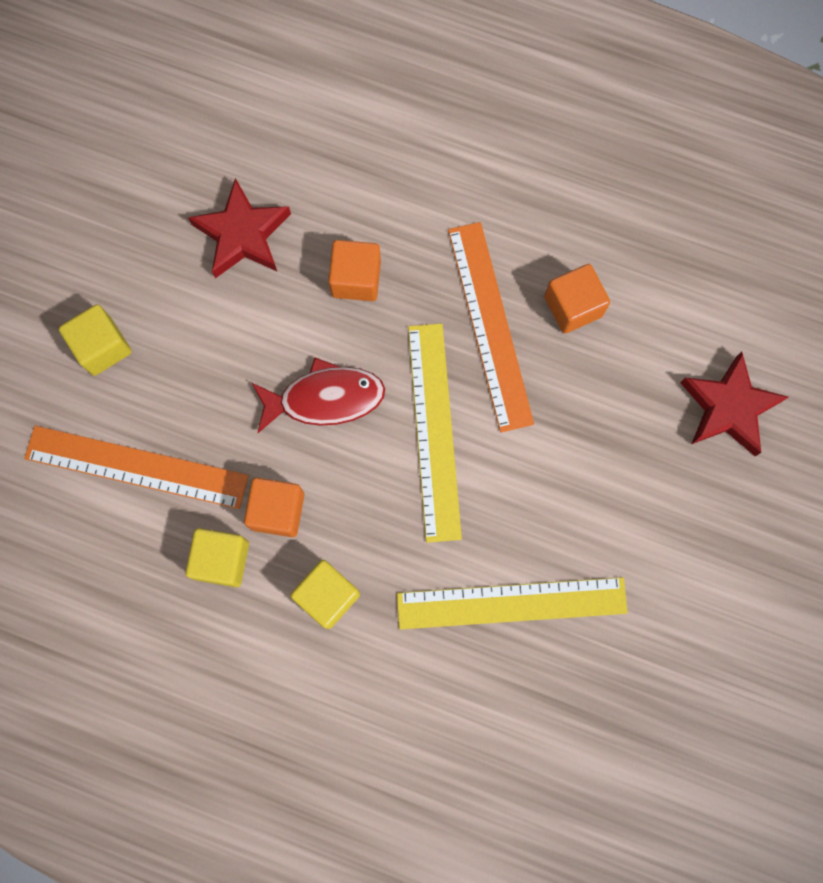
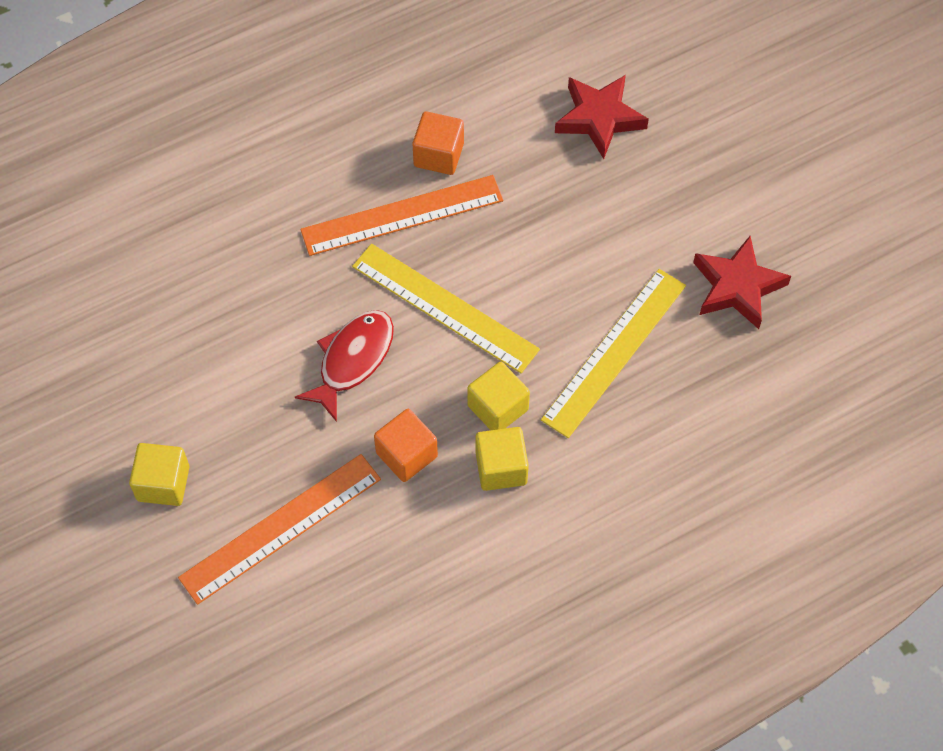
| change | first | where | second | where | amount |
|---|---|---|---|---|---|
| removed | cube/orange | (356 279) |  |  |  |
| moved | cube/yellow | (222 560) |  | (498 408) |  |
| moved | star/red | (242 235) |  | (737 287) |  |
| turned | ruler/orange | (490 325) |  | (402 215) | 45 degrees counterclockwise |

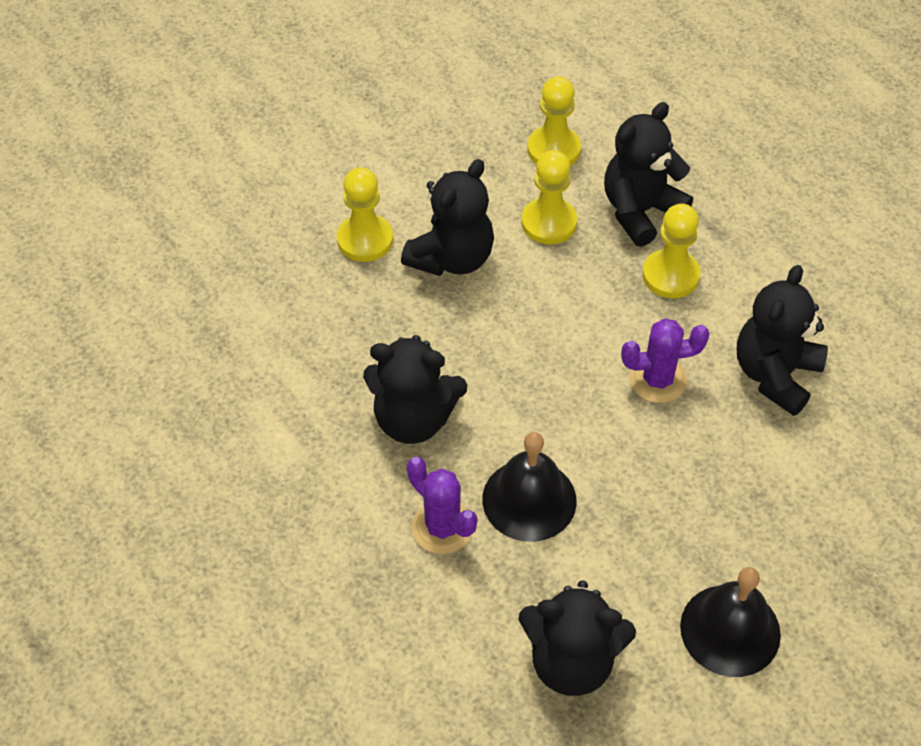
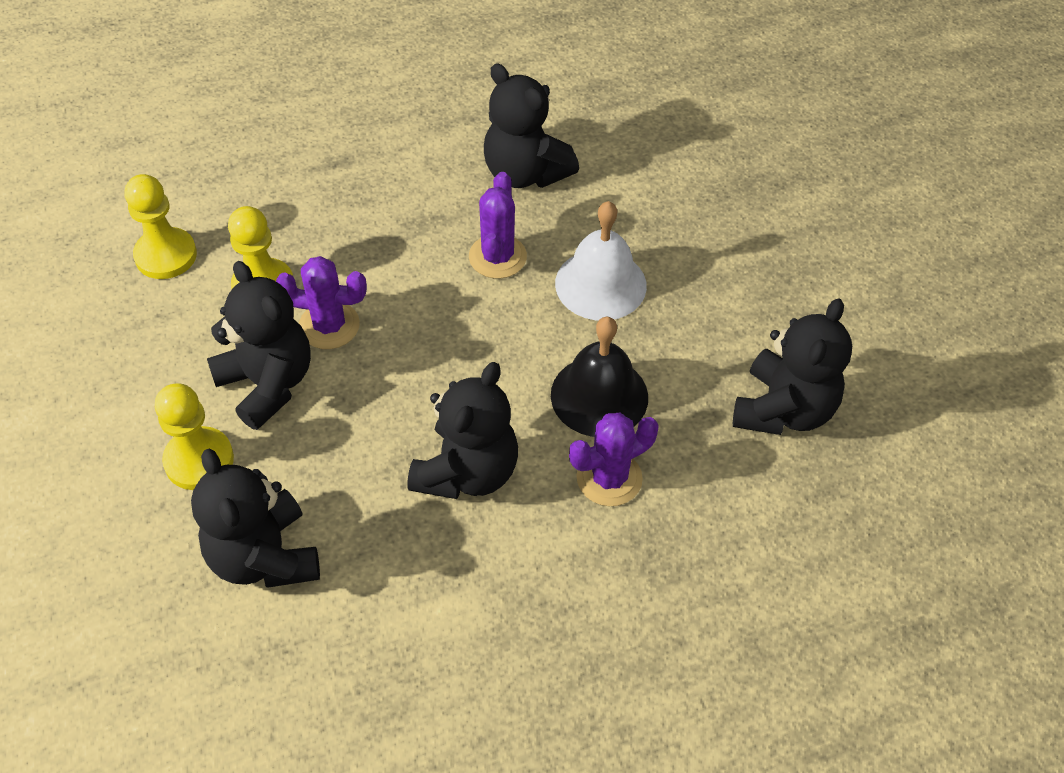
| change | first | where | second | where | amount |
|---|---|---|---|---|---|
| removed | pawn/yellow | (670 275) |  |  |  |
| removed | bell/black | (730 630) |  |  |  |
| added |  |  | cactus/purple | (329 325) |  |
| added |  |  | bell/white | (600 284) |  |
| moved | teddy bear/black | (640 211) |  | (264 556) |  |

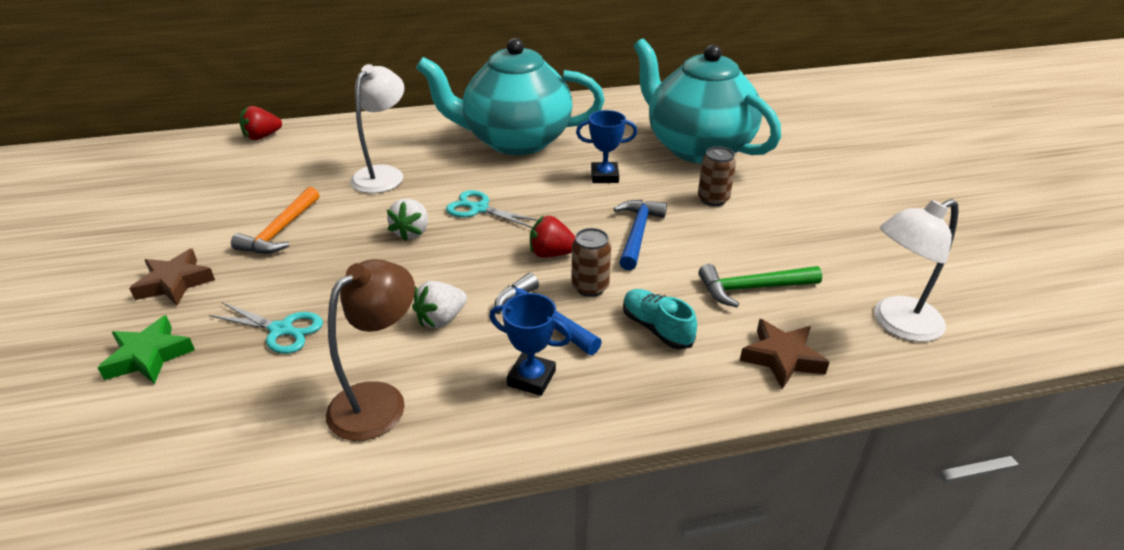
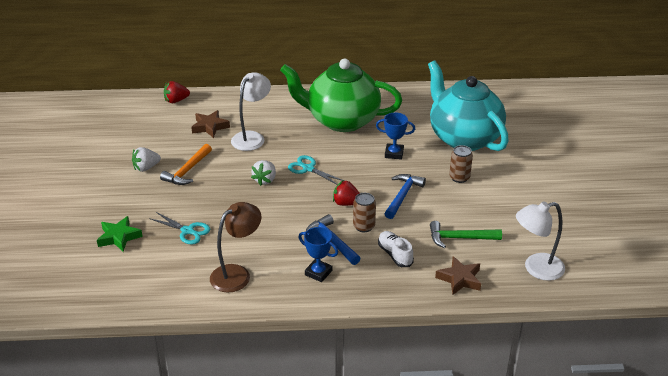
| change | first | where | second | where | amount |
|---|---|---|---|---|---|
| moved | star/brown | (175 283) |  | (210 127) |  |
| moved | strawberry/white | (441 319) |  | (146 168) |  |
| recoloured | teapot/turquoise | (515 141) | teapot/green | (341 120) |  |
| recoloured | shoe/turquoise | (656 328) | shoe/white | (395 254) |  |

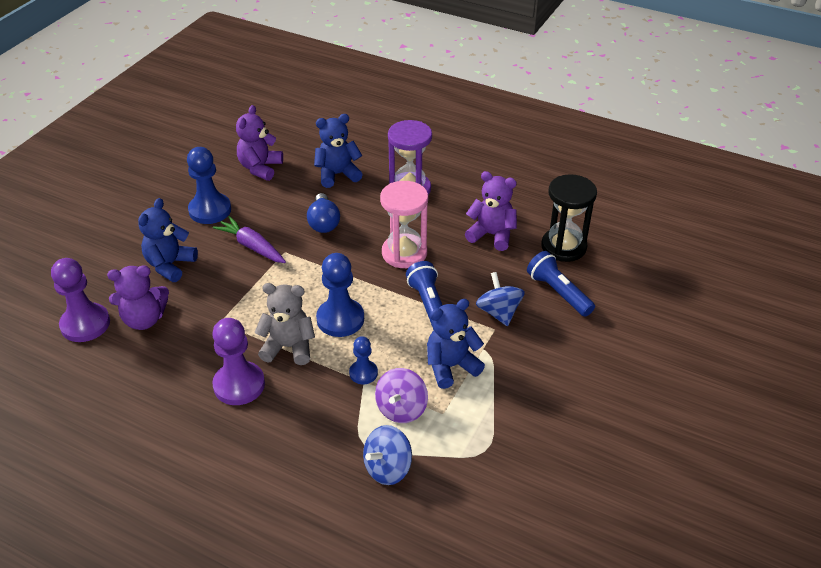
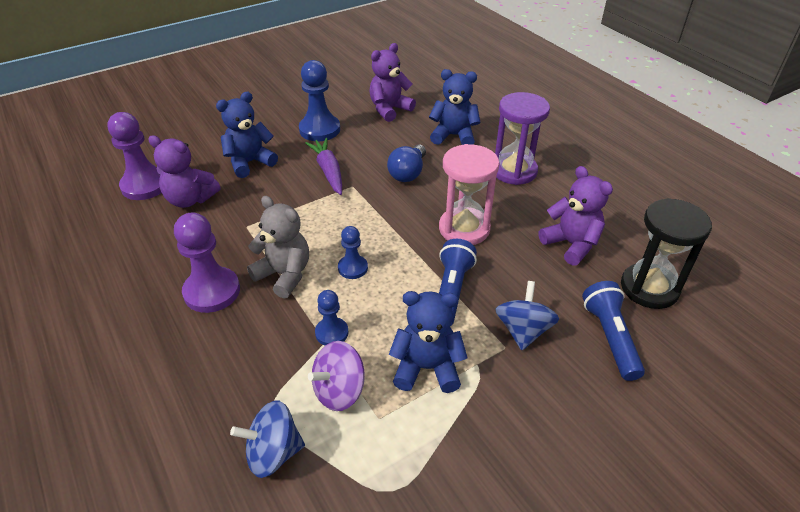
| change | first | where | second | where | amount |
|---|---|---|---|---|---|
| resized | pawn/blue | (340 319) |  | (352 268) | x0.56 |

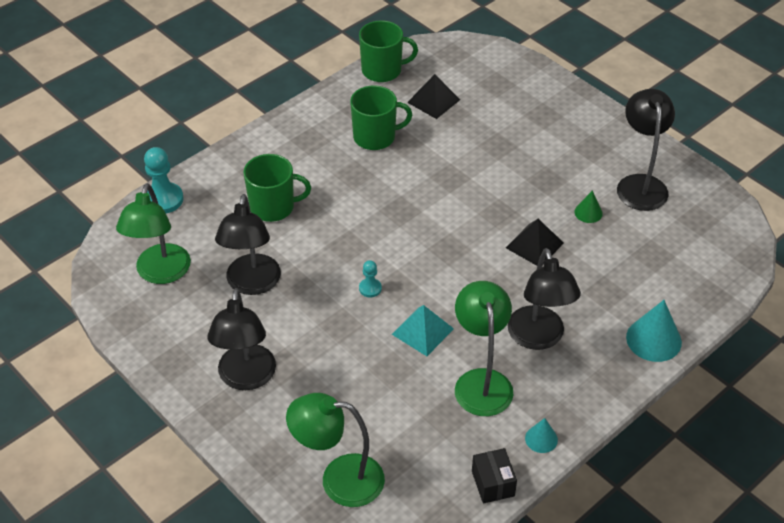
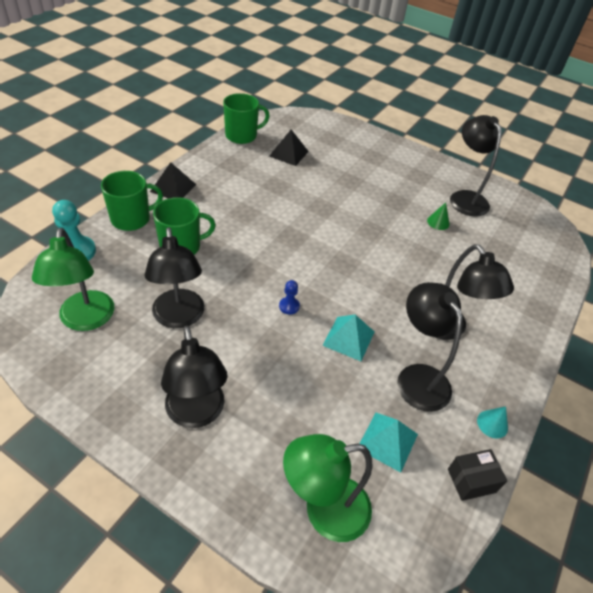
| change | first | where | second | where | amount |
|---|---|---|---|---|---|
| removed | cone/turquoise | (653 339) |  |  |  |
| added |  |  | pyramid/turquoise | (387 441) |  |
| moved | mug/green | (375 137) |  | (131 219) |  |
| moved | pyramid/black | (534 245) |  | (173 188) |  |
| recoloured | pawn/turquoise | (370 288) | pawn/blue | (289 306) |  |
| recoloured | lamp/green | (481 381) | lamp/black | (417 377) |  |
| turned | box/black | (493 483) |  | (471 480) | 75 degrees counterclockwise |

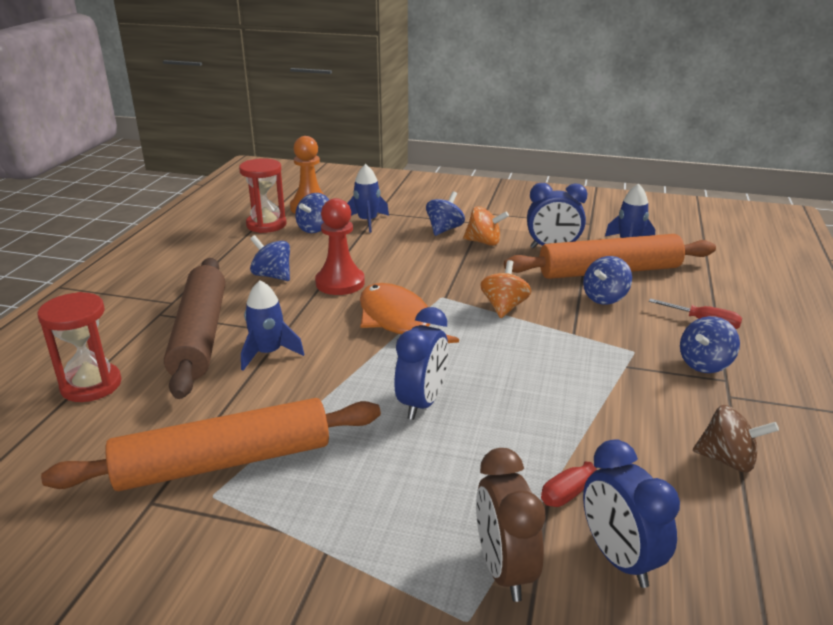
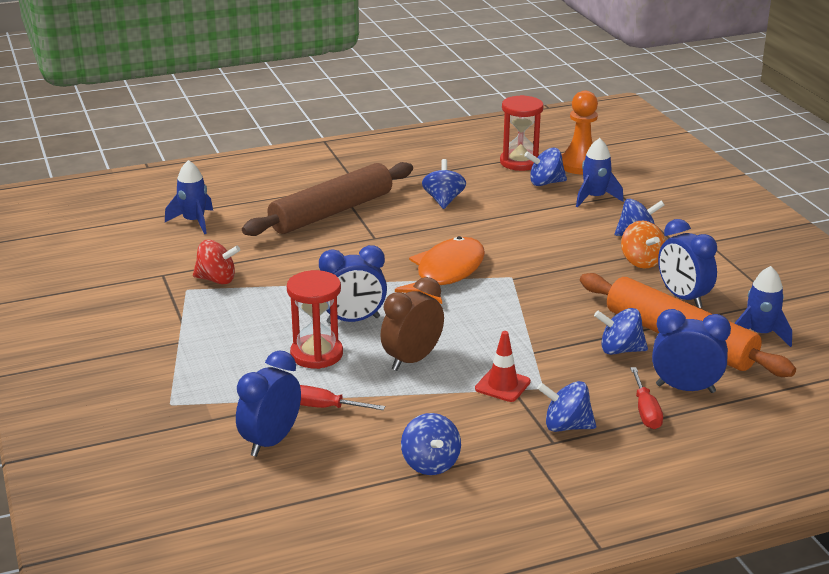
| change | first | where | second | where | amount |
|---|---|---|---|---|---|
| removed | pawn/red | (340 283) |  |  |  |
| removed | spinning top/orange | (504 307) |  |  |  |
| added |  |  | traffic cone/red | (502 385) |  |
| added |  |  | clock/blue | (685 388) |  |
| moved | hourglass/red | (91 385) |  | (316 354) |  |
| moved | rocket/blue | (268 353) |  | (194 221) |  |
| moved | clock/brown | (504 570) |  | (412 360) |  |
| replaced | rolling pin/orange | (224 462) | spinning top/red | (217 280) |  |
| recoloured | spinning top/brown | (727 460) | spinning top/blue | (430 464) |  |

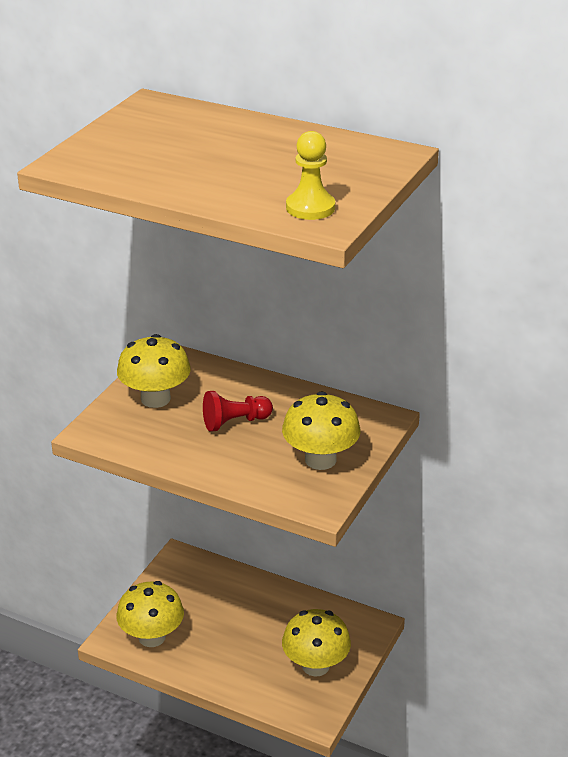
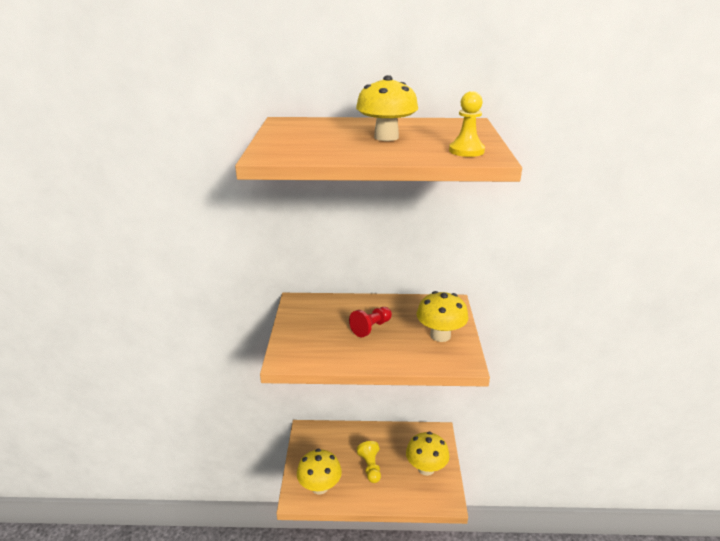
| change | first | where | second | where | amount |
|---|---|---|---|---|---|
| added |  |  | pawn/yellow | (370 467) |  |
| moved | mushroom/yellow | (155 399) |  | (386 137) |  |

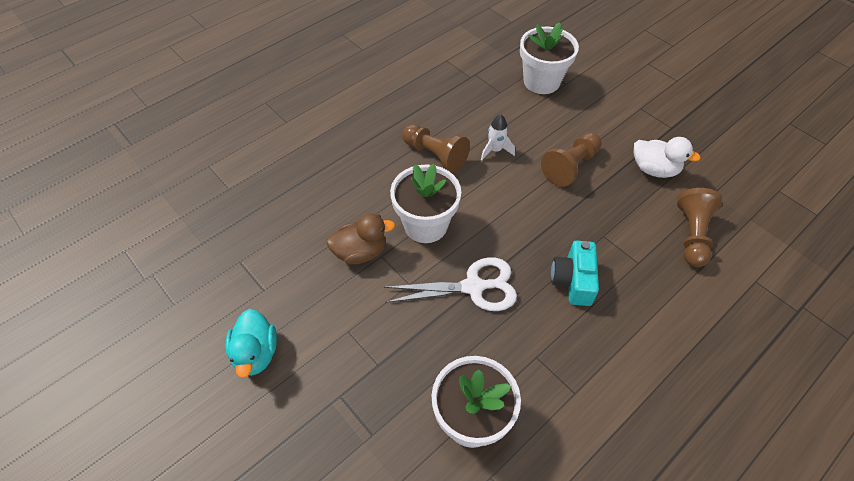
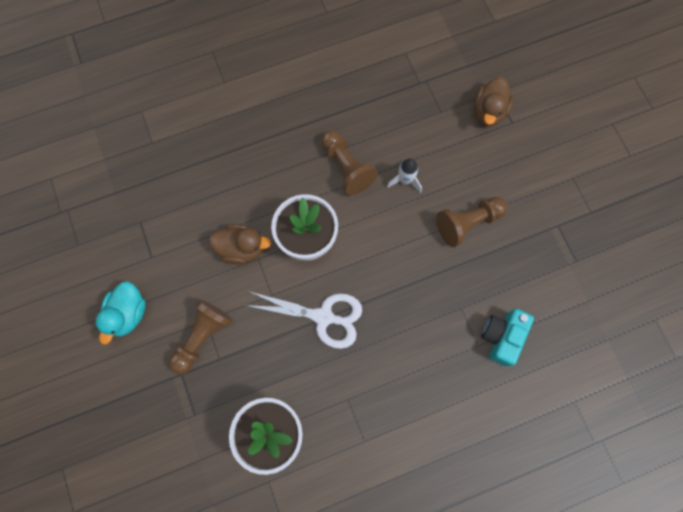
| change | first | where | second | where | amount |
|---|---|---|---|---|---|
| removed | duck/white | (654 169) |  |  |  |
| moved | camera/turquoise | (573 280) |  | (502 337) |  |
| moved | pawn/brown | (692 235) |  | (202 337) |  |
| replaced | flower pot/white | (541 81) | duck/brown | (488 112) |  |

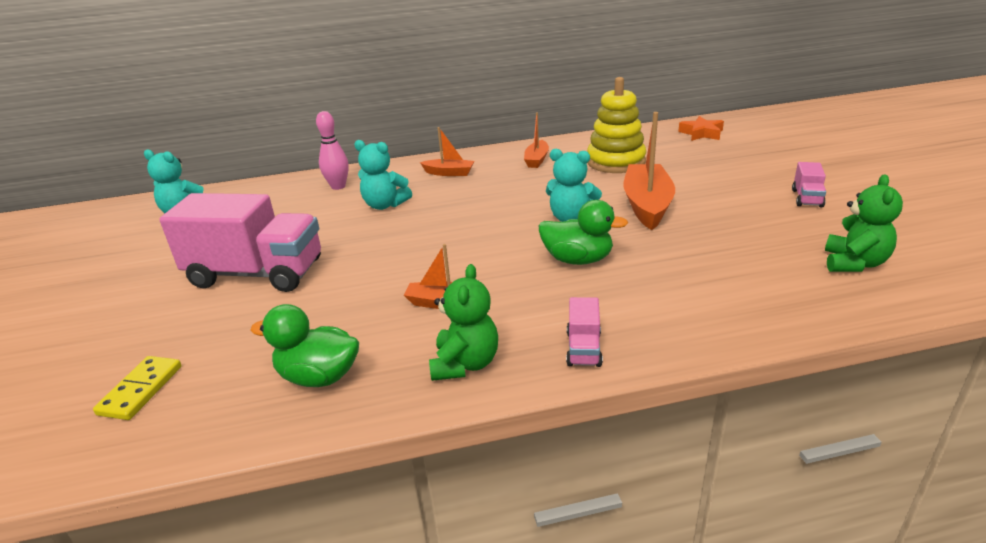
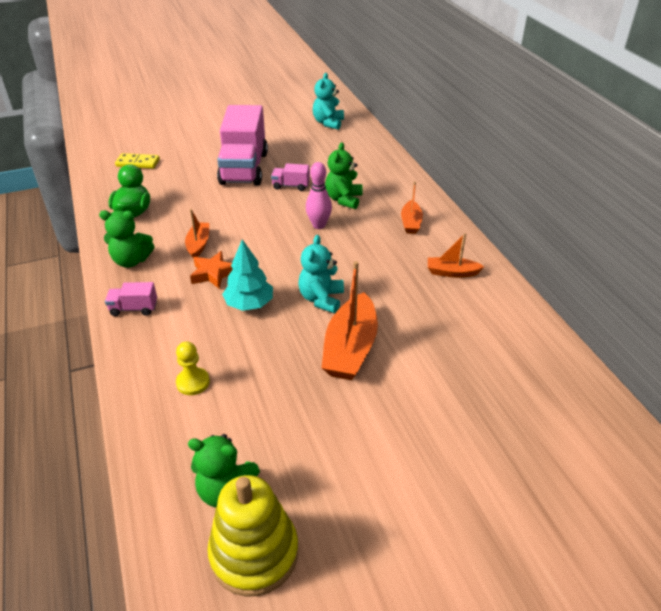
| change | first | where | second | where | amount |
|---|---|---|---|---|---|
| added |  |  | pawn/yellow | (193 382) |  |
| moved | bowling pin/pink | (338 186) |  | (319 225) |  |
| moved | stacking toy/yellow | (616 162) |  | (254 553) |  |
| moved | star/orange | (701 133) |  | (213 274) |  |
| moved | truck/pink | (807 198) |  | (291 186) |  |
| replaced | duck/green | (578 260) | tree/turquoise | (249 304) |  |
| recoloured | teddy bear/turquoise | (385 205) | teddy bear/green | (343 199) |  |
| turned | boat/orange | (647 205) |  | (350 348) | 105 degrees clockwise |

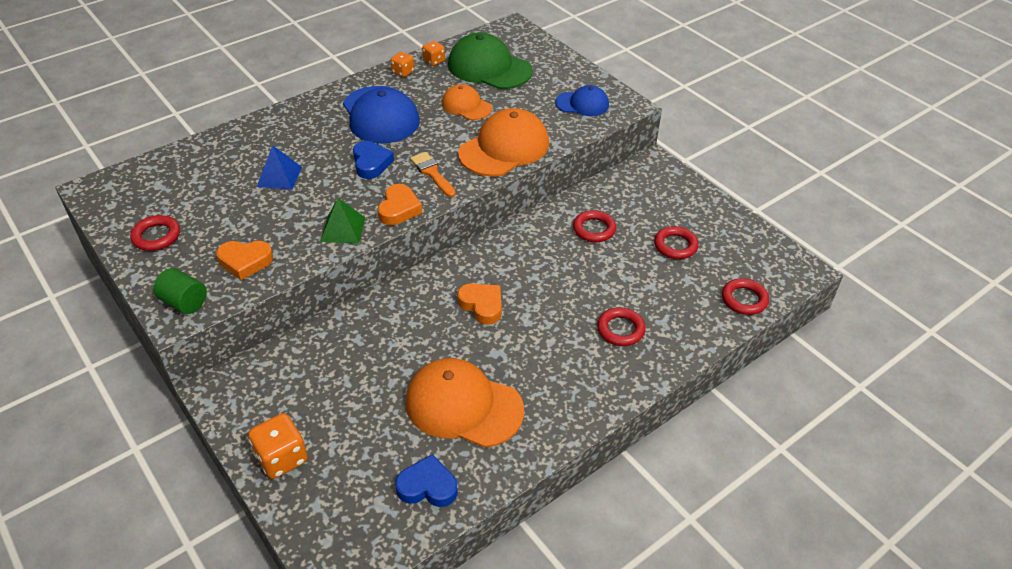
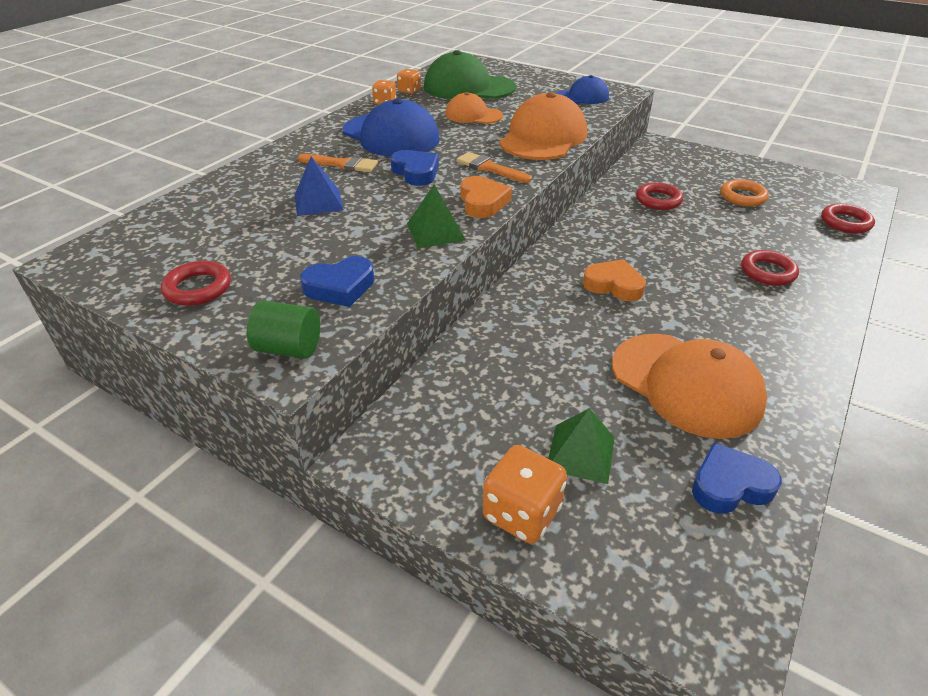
| change | first | where | second | where | amount |
|---|---|---|---|---|---|
| added |  |  | brush/orange | (342 164) |  |
| added |  |  | pyramid/green | (580 453) |  |
| recoloured | heart/orange | (245 262) | heart/blue | (340 287) |  |
| recoloured | ring/red | (675 246) | ring/orange | (742 197) |  |
| turned | cap/orange | (463 406) |  | (686 384) | 135 degrees counterclockwise |

